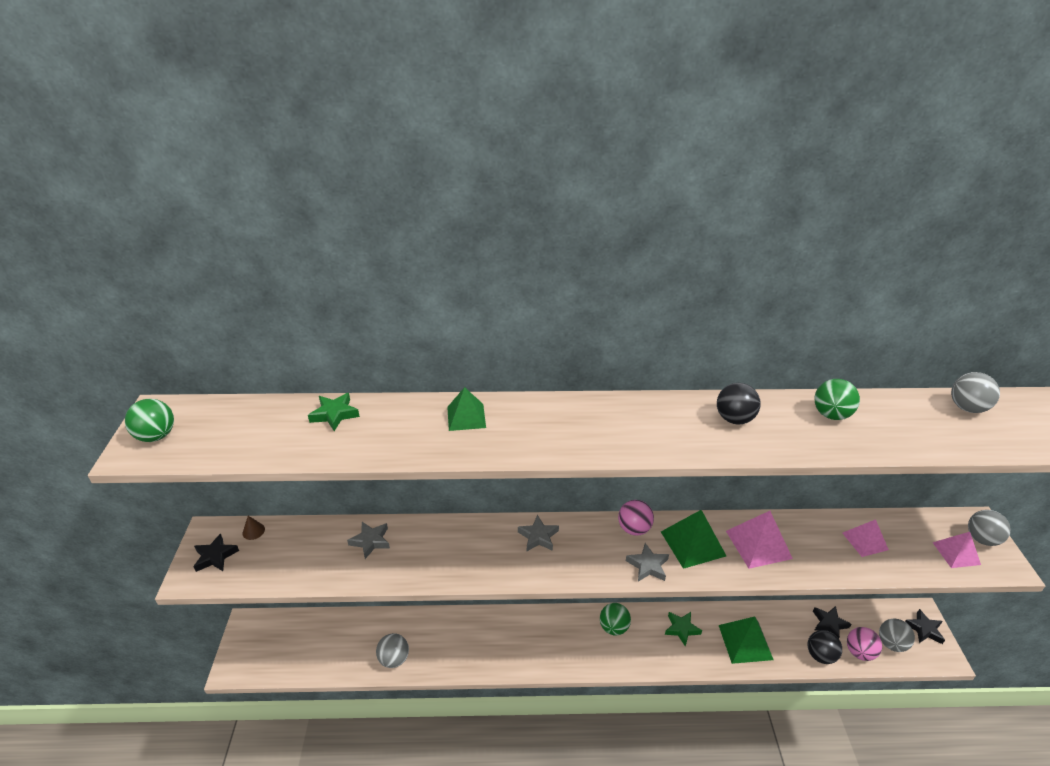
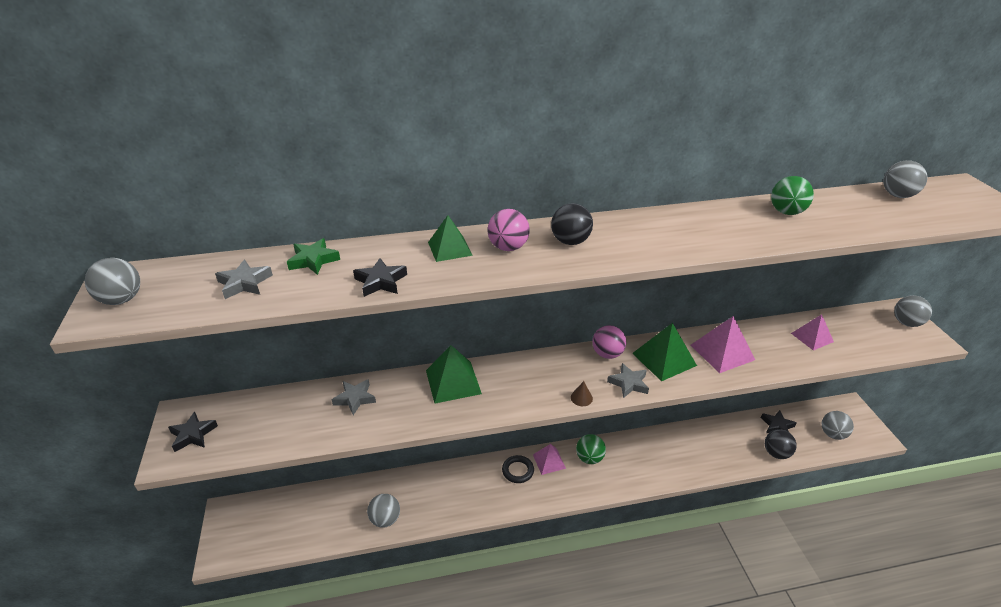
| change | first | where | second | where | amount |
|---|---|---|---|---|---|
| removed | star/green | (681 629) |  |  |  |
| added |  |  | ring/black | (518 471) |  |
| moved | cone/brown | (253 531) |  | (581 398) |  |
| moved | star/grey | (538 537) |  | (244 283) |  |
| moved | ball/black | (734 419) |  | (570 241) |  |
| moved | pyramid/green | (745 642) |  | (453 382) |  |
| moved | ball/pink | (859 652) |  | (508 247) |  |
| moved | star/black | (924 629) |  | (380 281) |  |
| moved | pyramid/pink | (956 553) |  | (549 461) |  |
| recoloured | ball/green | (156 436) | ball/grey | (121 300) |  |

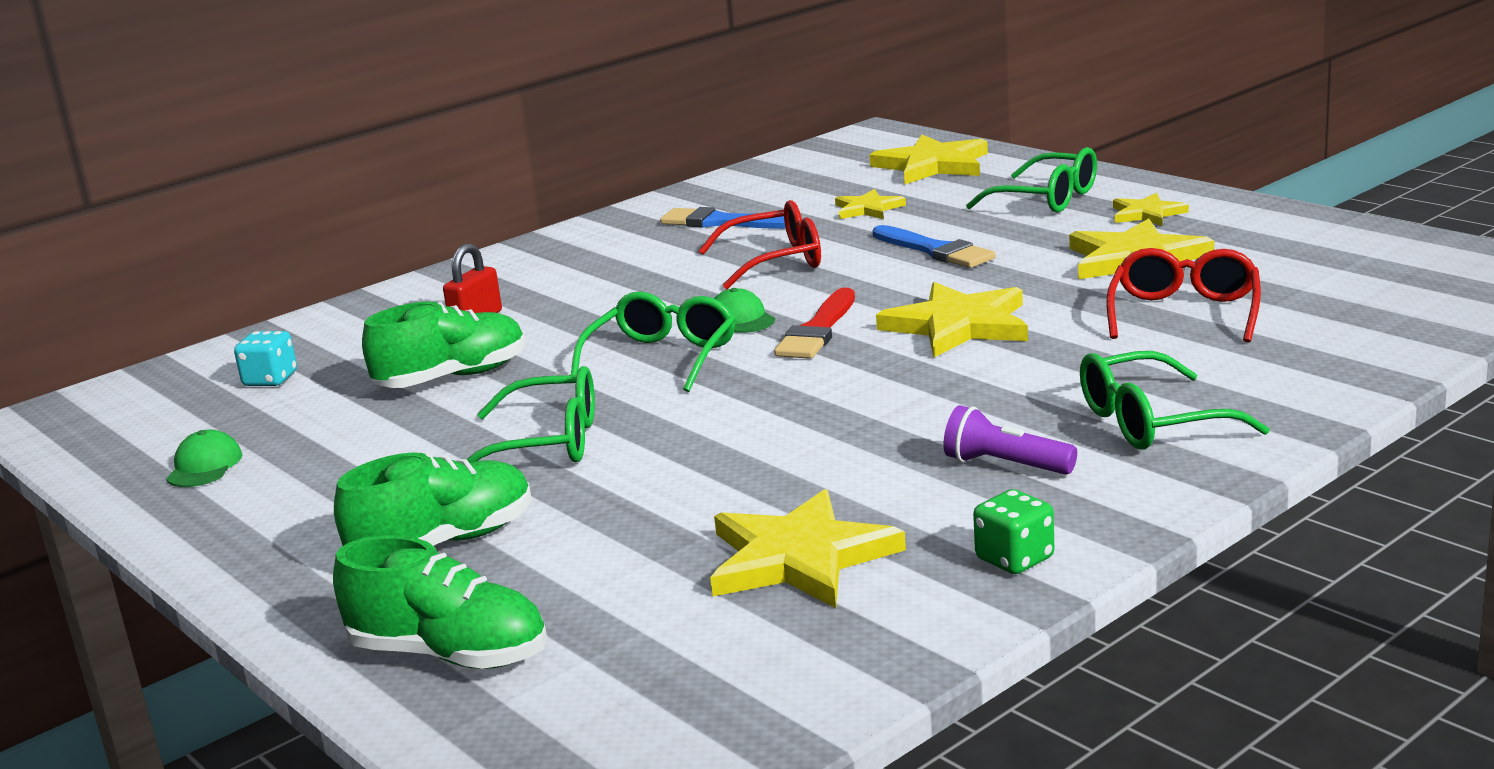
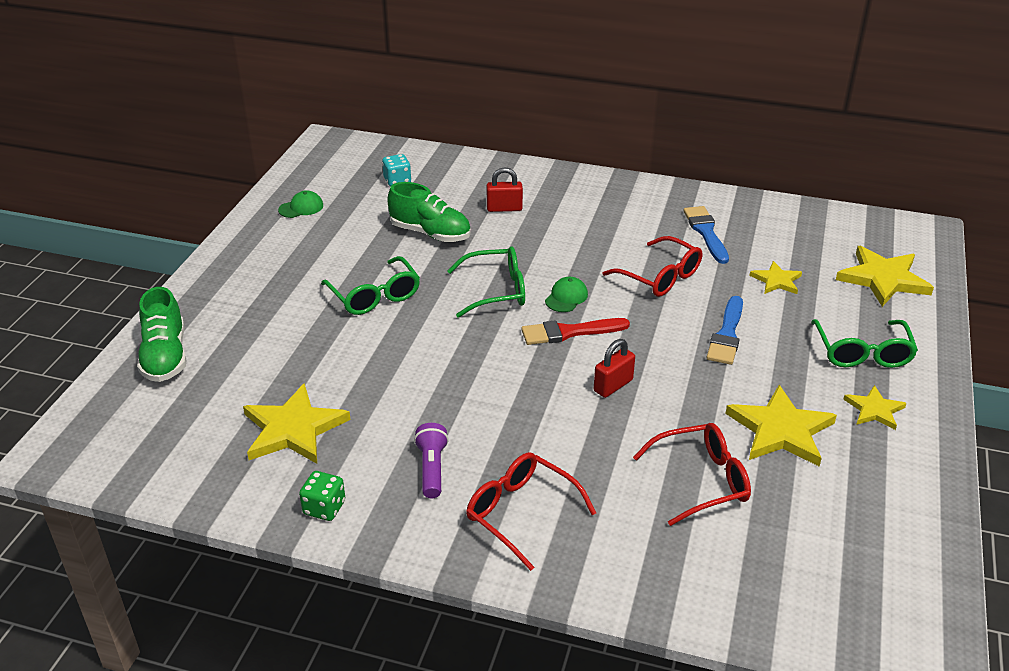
| change | first | where | second | where | amount |
|---|---|---|---|---|---|
| removed | shoe/green | (445 543) |  |  |  |
| replaced | star/yellow | (958 325) | padlock/red | (613 385) |  |
| recoloured | glasses/green | (1150 422) | glasses/red | (520 513) |  |

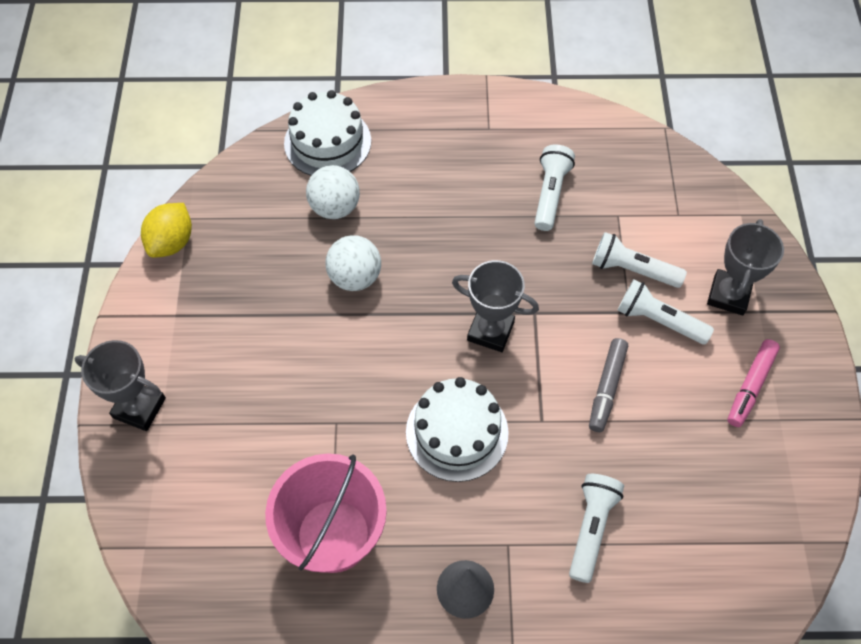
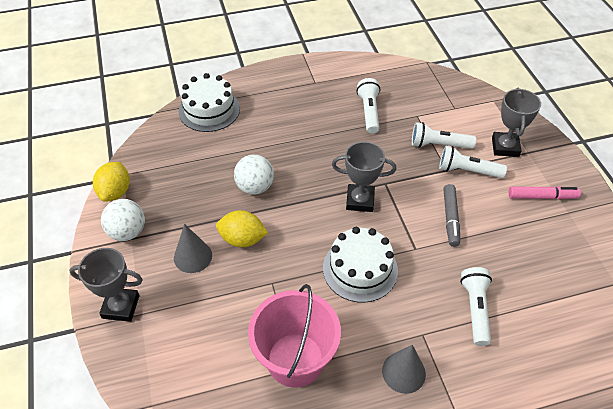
| change | first | where | second | where | amount |
|---|---|---|---|---|---|
| added |  |  | cone/grey | (193 256) |  |
| added |  |  | lemon/yellow | (242 239) |  |
| moved | ball/white | (335 207) |  | (127 232) |  |
| turned | marker/pink | (751 386) |  | (541 196) | 105 degrees counterclockwise |

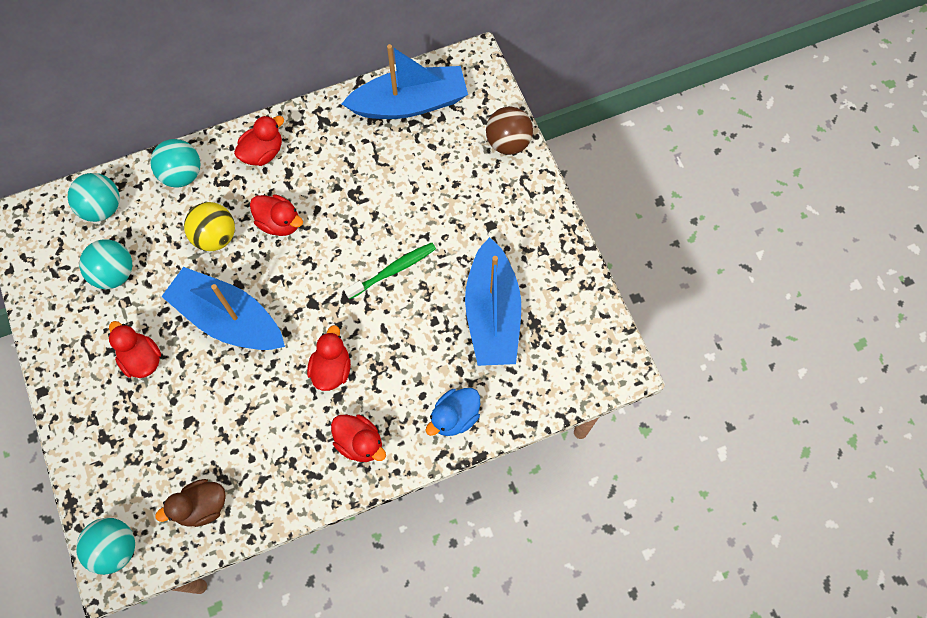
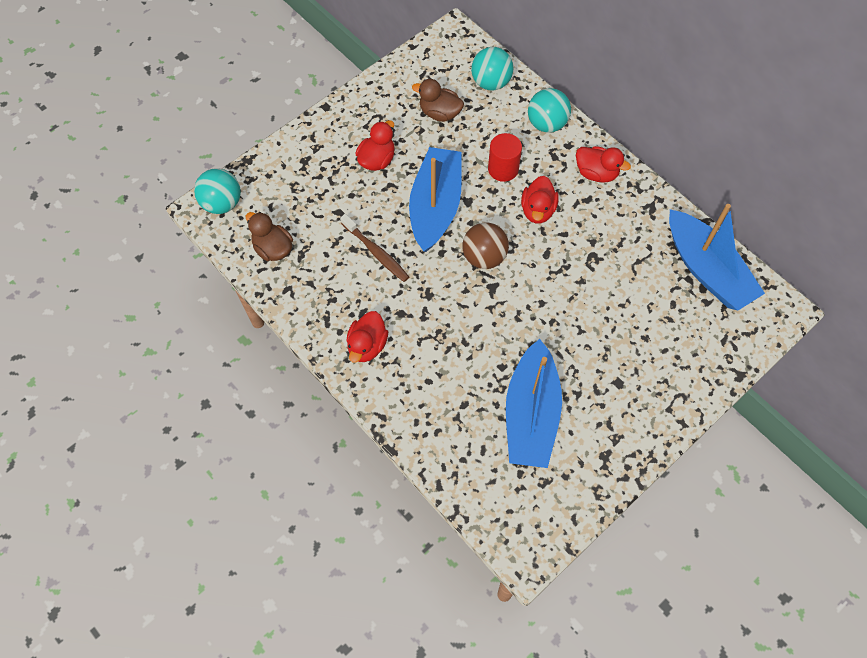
| change | first | where | second | where | amount |
|---|---|---|---|---|---|
| removed | duck/red | (331 369) |  |  |  |
| removed | toothbrush/green | (393 270) |  |  |  |
| removed | duck/blue | (454 417) |  |  |  |
| added |  |  | toothbrush/brown | (376 252) |  |
| moved | ball/brown | (508 142) |  | (484 257) |  |
| replaced | ball/turquoise | (114 273) | duck/brown | (439 113) |  |
| replaced | ball/yellow | (215 236) | cylinder/red | (503 169) |  |
| turned | boat/blue | (492 313) |  | (531 414) | 60 degrees counterclockwise |

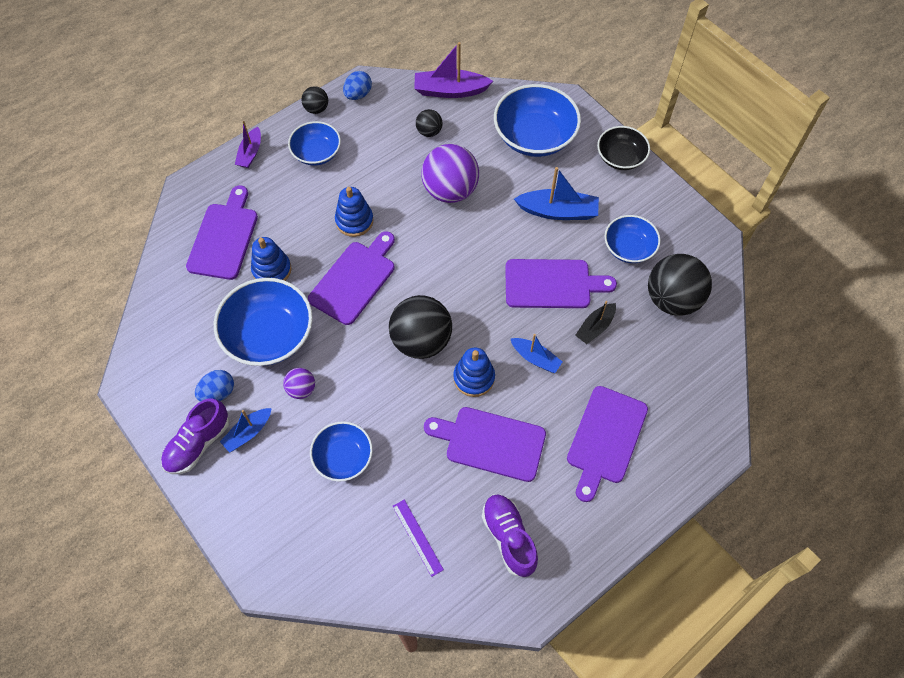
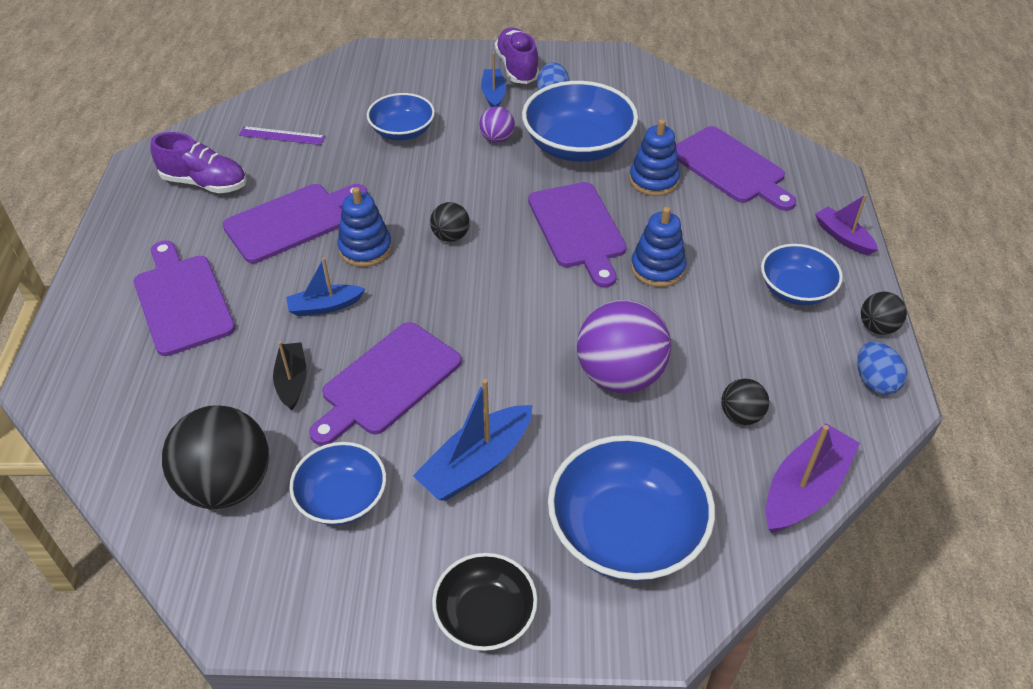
| change | first | where | second | where | amount |
|---|---|---|---|---|---|
| resized | ball/black | (421 340) |  | (450 236) | x0.49 |

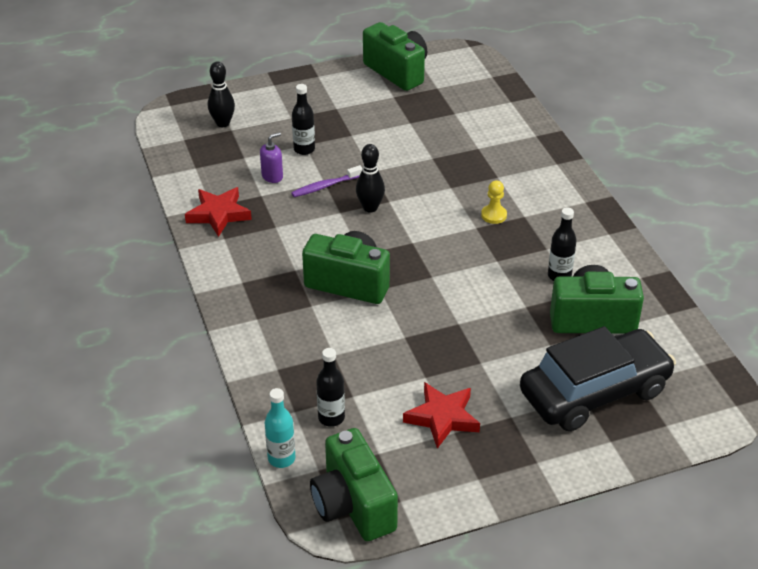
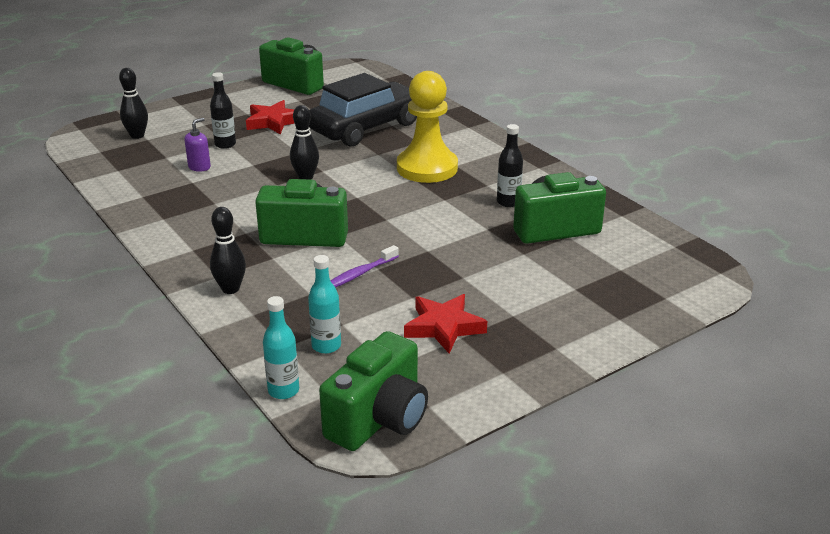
| change | first | where | second | where | amount |
|---|---|---|---|---|---|
| added |  |  | bowling pin/black | (230 289) |  |
| moved | star/red | (218 214) |  | (273 122) |  |
| moved | toothbrush/purple | (325 186) |  | (359 274) |  |
| moved | car/black | (594 392) |  | (366 127) |  |
| recoloured | bottle/black | (331 418) | bottle/turquoise | (326 346) |  |
| turned | camera/green | (353 505) |  | (379 419) | 105 degrees counterclockwise |
| resized | pawn/yellow | (494 215) |  | (427 168) | x2.45 |

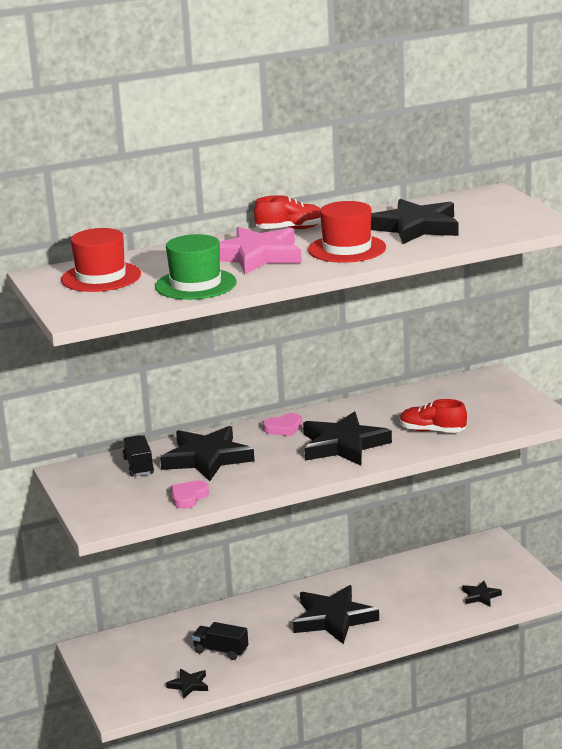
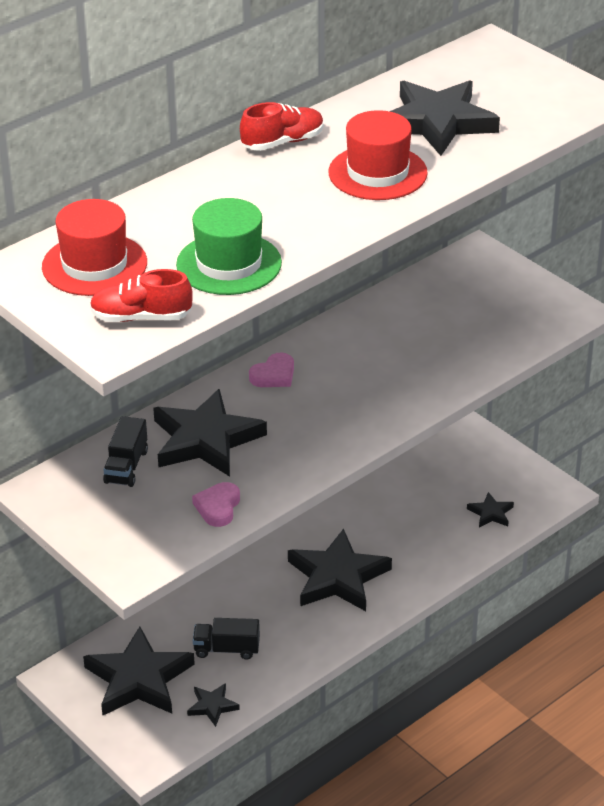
| change | first | where | second | where | amount |
|---|---|---|---|---|---|
| removed | star/pink | (256 256) |  |  |  |
| moved | star/black | (343 445) |  | (139 679) |  |
| moved | shoe/red | (432 431) |  | (141 317) |  |
| turned | truck/black | (138 466) |  | (126 466) | 135 degrees counterclockwise |

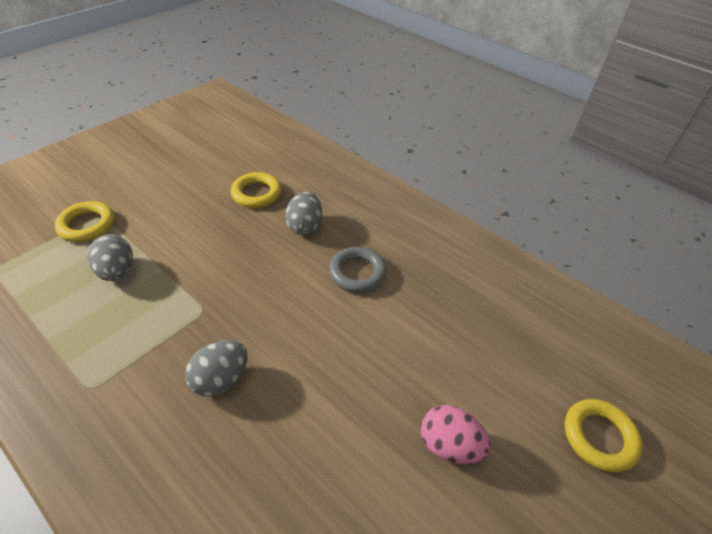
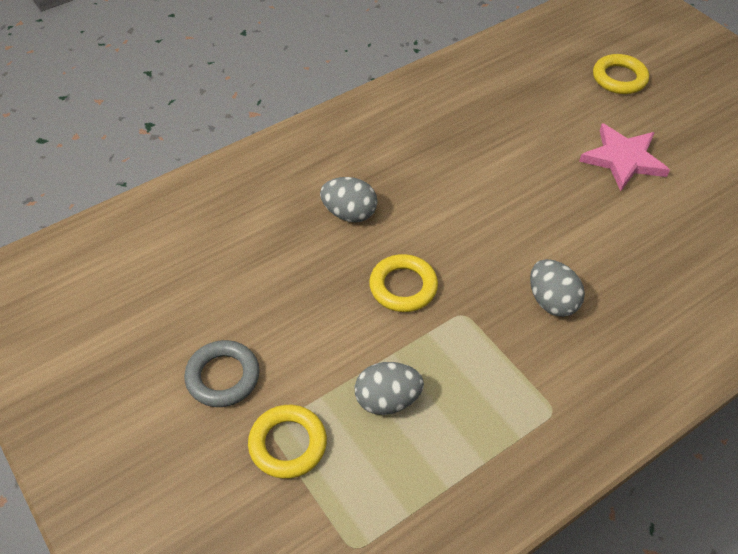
| change | first | where | second | where | amount |
|---|---|---|---|---|---|
| moved | ring/yellow | (256 193) |  | (403 287) |  |
| moved | ring/grey | (357 273) |  | (223 377) |  |
| replaced | egg/pink | (449 445) | star/pink | (623 159) |  |

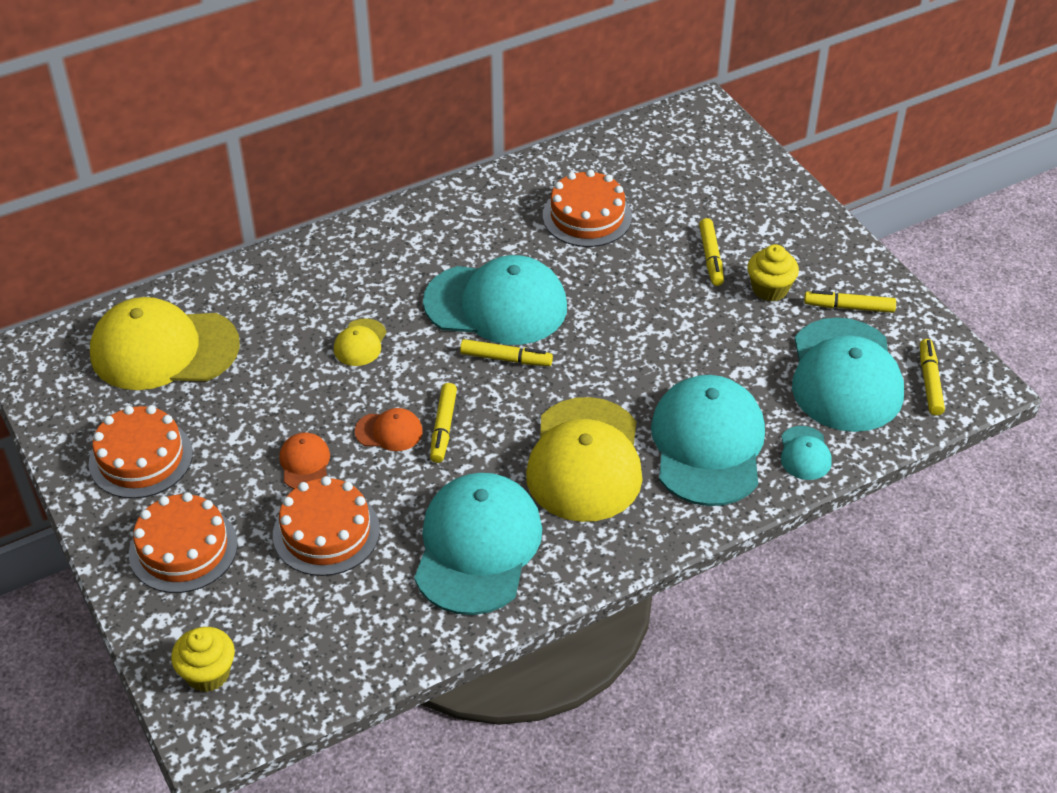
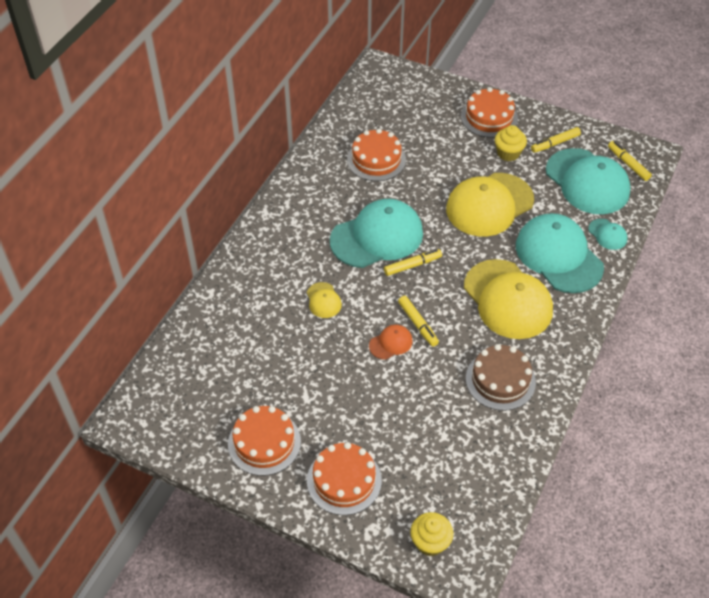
| change | first | where | second | where | amount |
|---|---|---|---|---|---|
| removed | cap/orange | (305 463) |  |  |  |
| removed | marker/yellow | (711 257) |  |  |  |
| moved | cap/yellow | (164 349) |  | (489 205) |  |
| moved | cake/orange | (326 532) |  | (489 117) |  |
| replaced | cap/turquoise | (477 547) | cake/brown | (500 380) |  |

